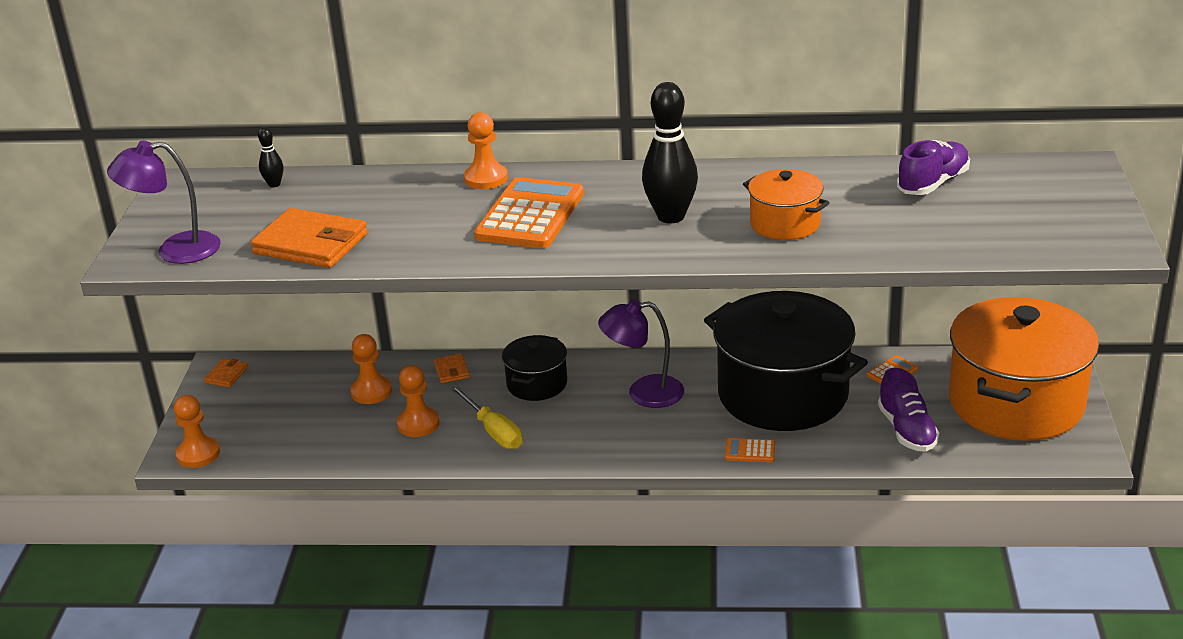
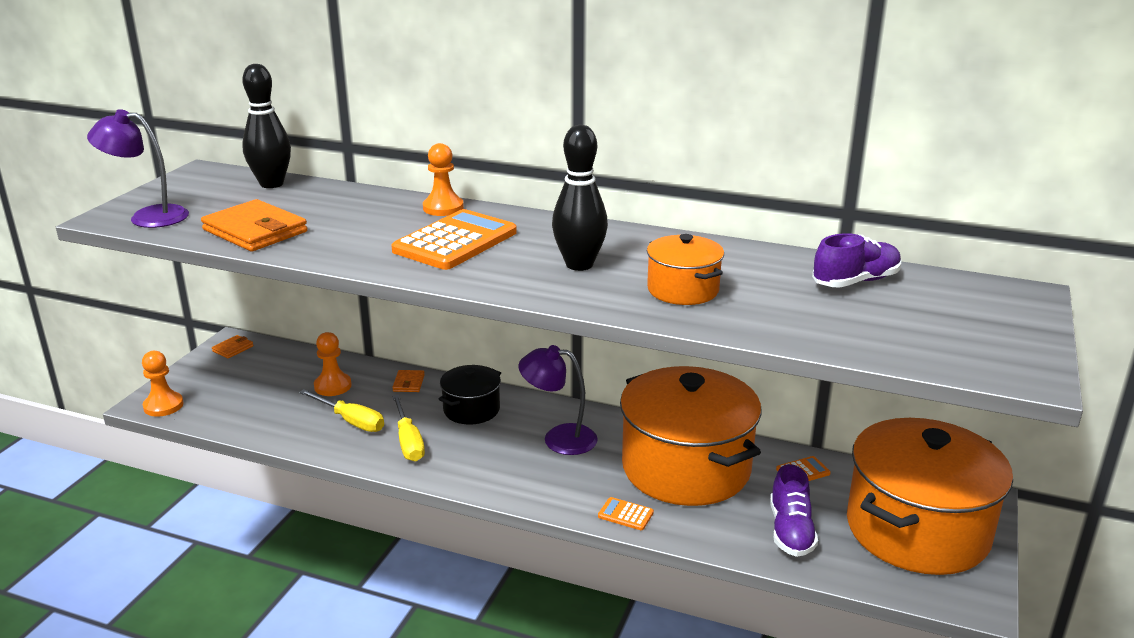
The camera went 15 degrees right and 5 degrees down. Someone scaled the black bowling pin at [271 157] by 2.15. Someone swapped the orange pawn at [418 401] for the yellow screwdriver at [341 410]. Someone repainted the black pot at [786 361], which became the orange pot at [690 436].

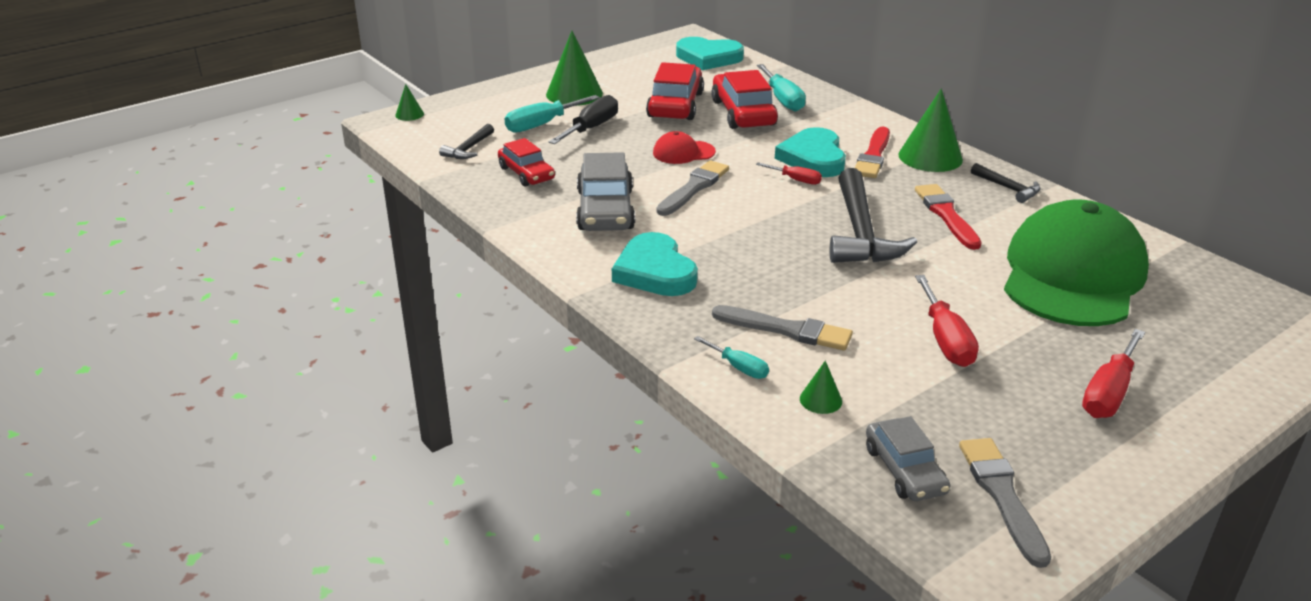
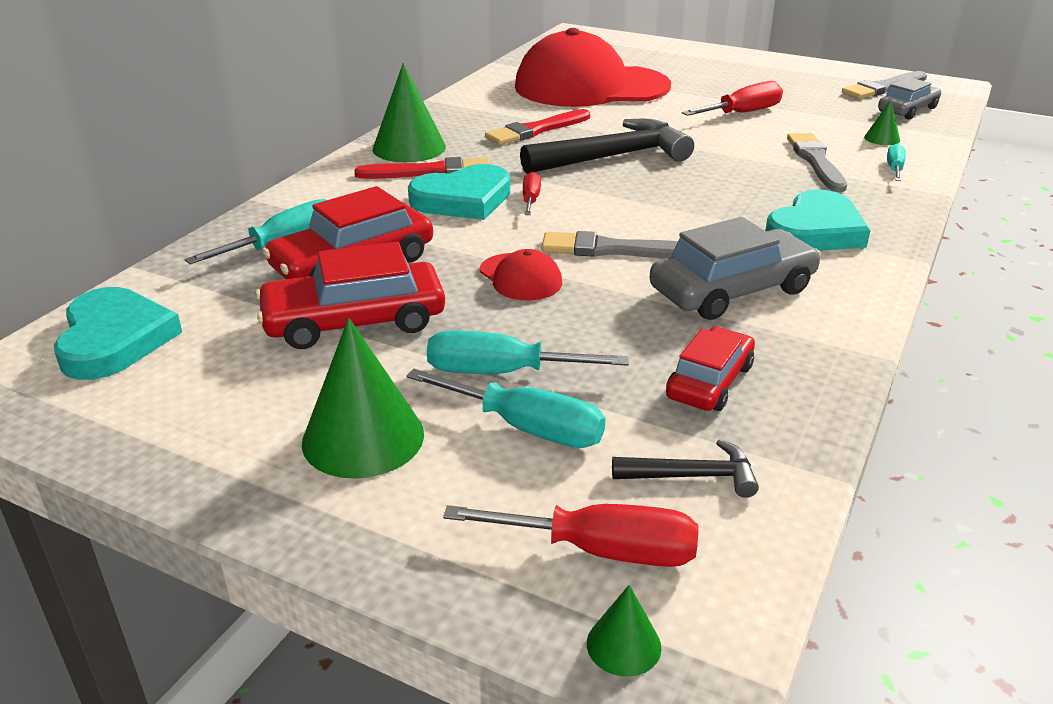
The camera went 115 degrees left and 0 degrees up. Someone repainted the black screwdriver at [583 119], which became the turquoise screwdriver at [528 352]. Someone took away the black hammer at [1006 183]. Someone repainted the green cap at [1076 262], which became the red cap at [593 67]. Someone carried the red screwdriver from [1113 373] to [571 535].

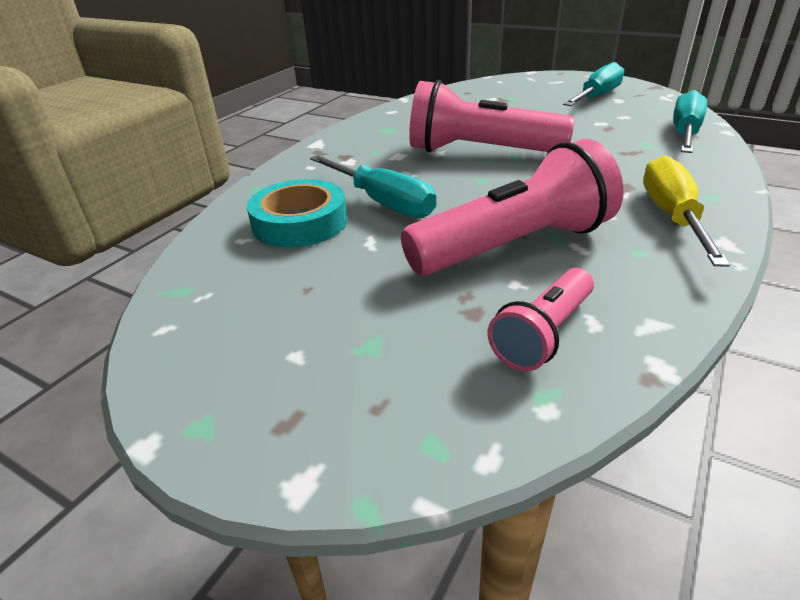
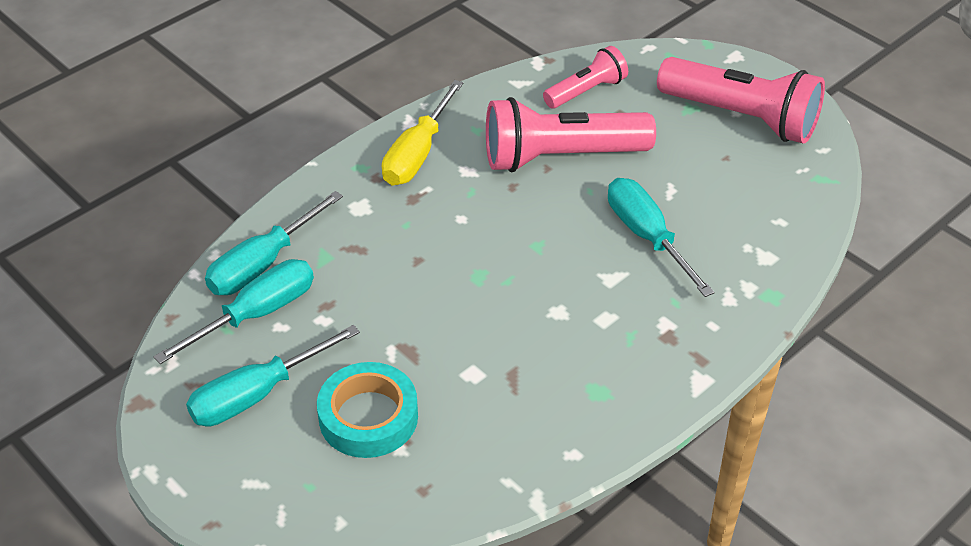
The camera went 165 degrees left and 10 degrees up. Someone carried the turquoise tape from [297 213] to [367 410]. Someone carried the pink flashlight from [491 116] to [741 100]. Someone put down the turquoise screwdriver at [234 311].

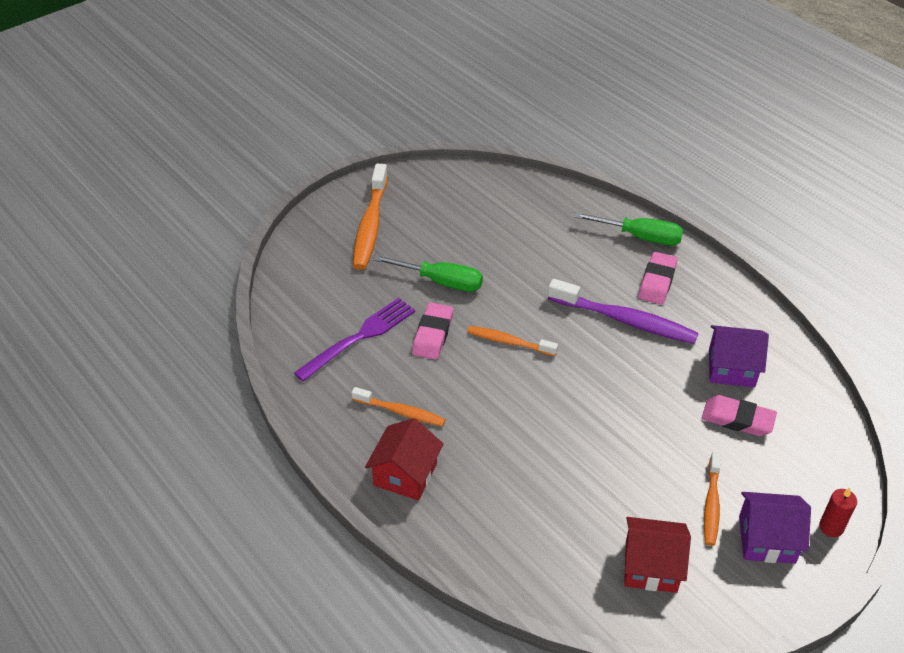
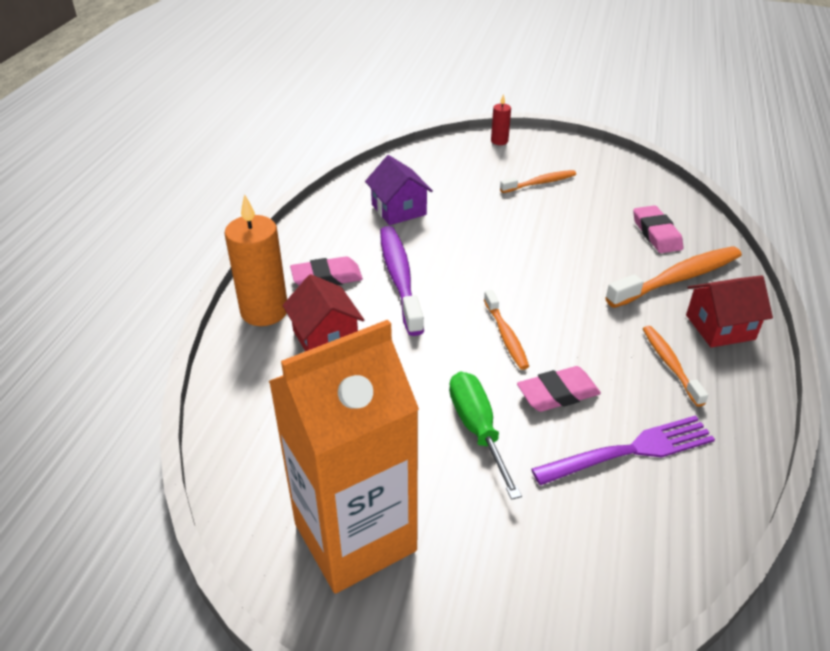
The camera went 125 degrees left and 5 degrees down. Someone rotated the purple fork at [354 340] by 150 degrees clockwise. Someone carried the orange toothbrush from [370 217] to [673 277]. Someone swapped the green screwdriver at [628 228] for the orange candle at [256 260]. Someone carried the red house from [657 555] to [323 312]. Someone carried the pink eraser from [739 415] to [658 229]. Someone took away the purple house at [775 528]. Someone put down the orange carton at [344 457].

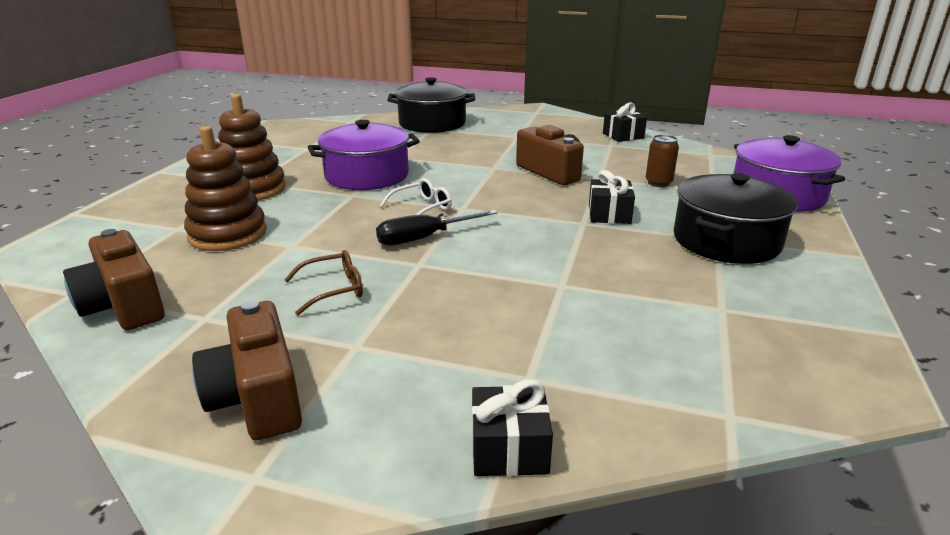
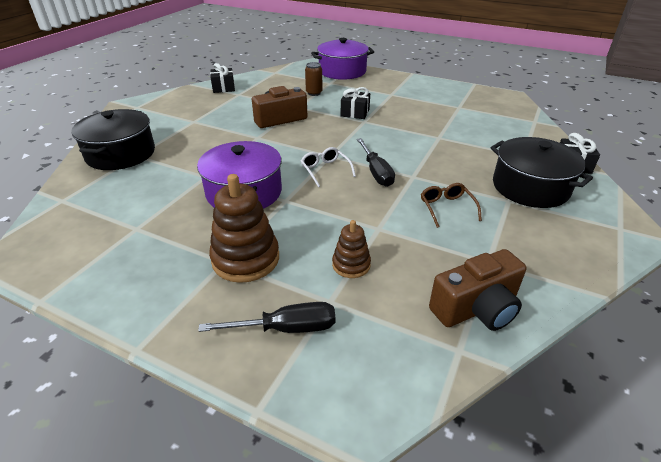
The camera went 80 degrees left and 10 degrees up. Someone scaled the brown stacking toy at [225 188] by 0.56. Someone took away the brown camera at [247 370]. Someone carried the black pot from [736 218] to [541 172]. Someone put down the black screwdriver at [267 317].

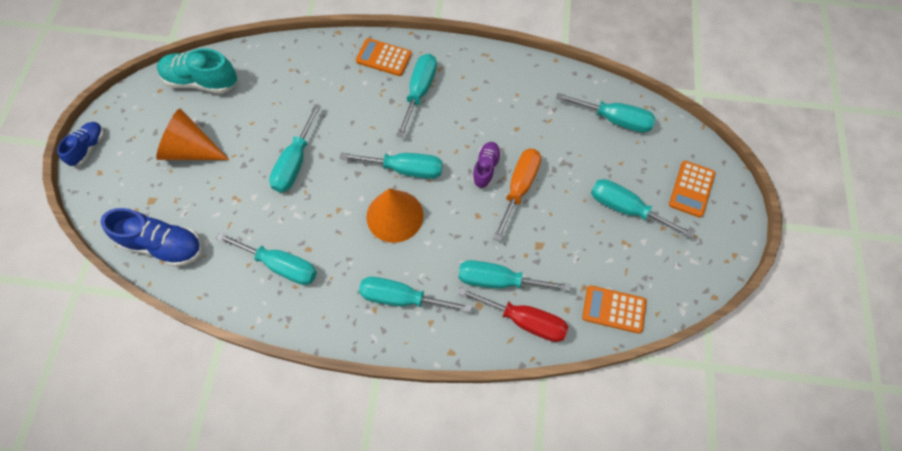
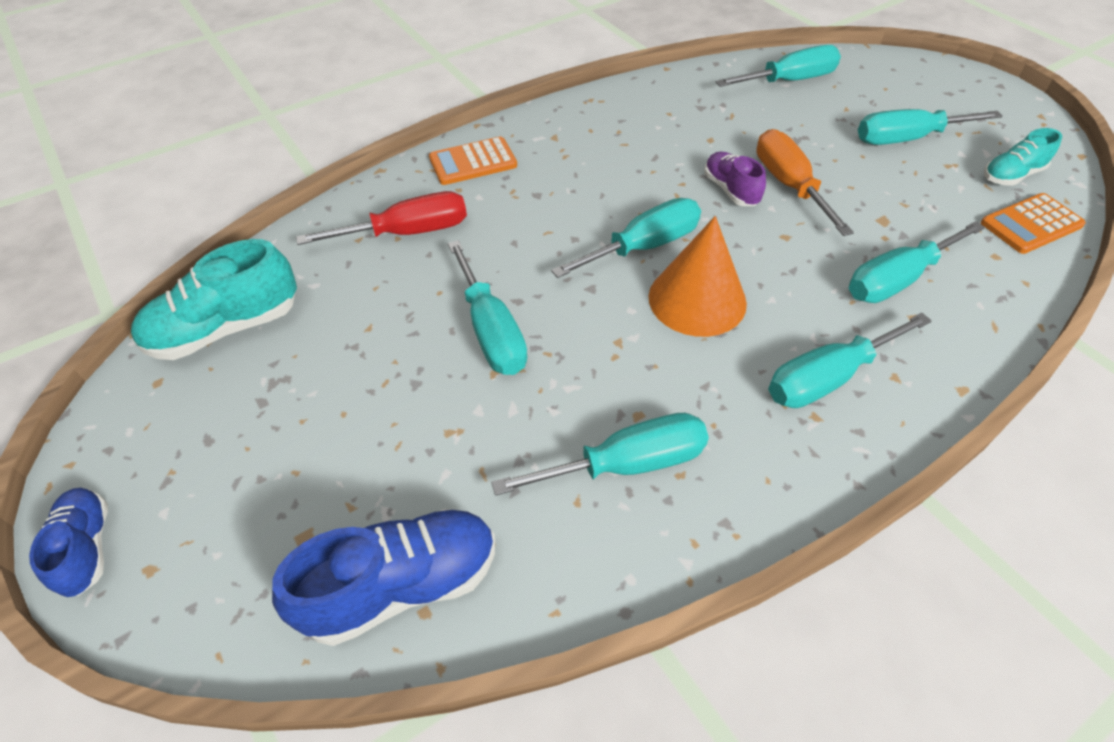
The camera went 40 degrees left and 15 degrees down. Someone took away the orange cone at [192 134]. Someone took away the turquoise screwdriver at [416 96]. Someone carried the red screwdriver from [513 314] to [381 218]. Someone took away the orange calculator at [692 189]. Someone put down the turquoise shoe at [1023 157].

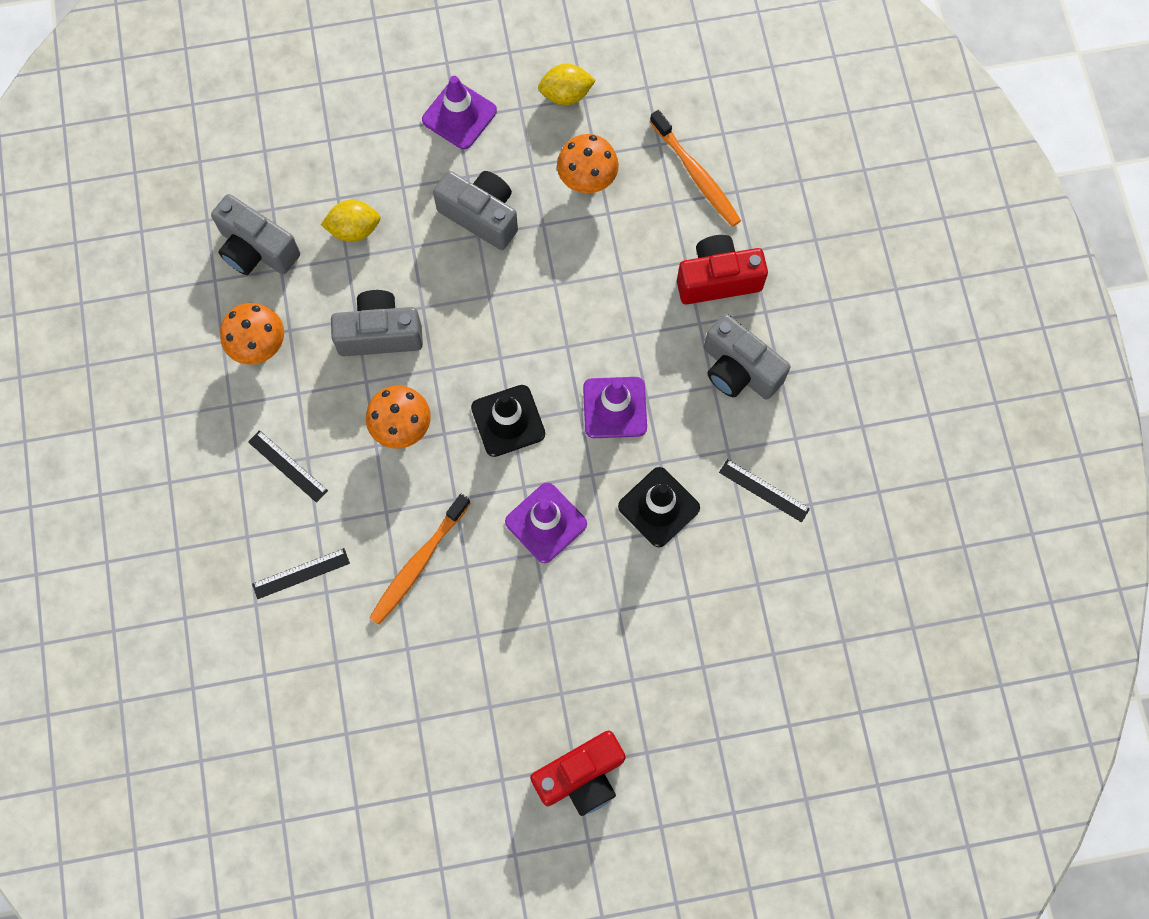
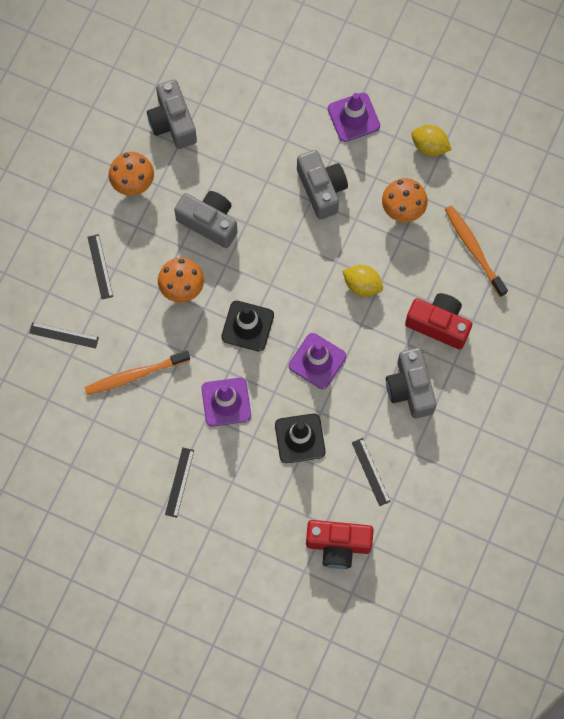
The camera went 35 degrees right and 0 degrees up. Someone carried the yellow lemon from [351 221] to [362 281]. Someone carried the red camera from [577 773] to [340 544]. Someone rotated the orange toothbrush at [695 168] by 150 degrees clockwise. Someone put down the black ruler at [179 483].

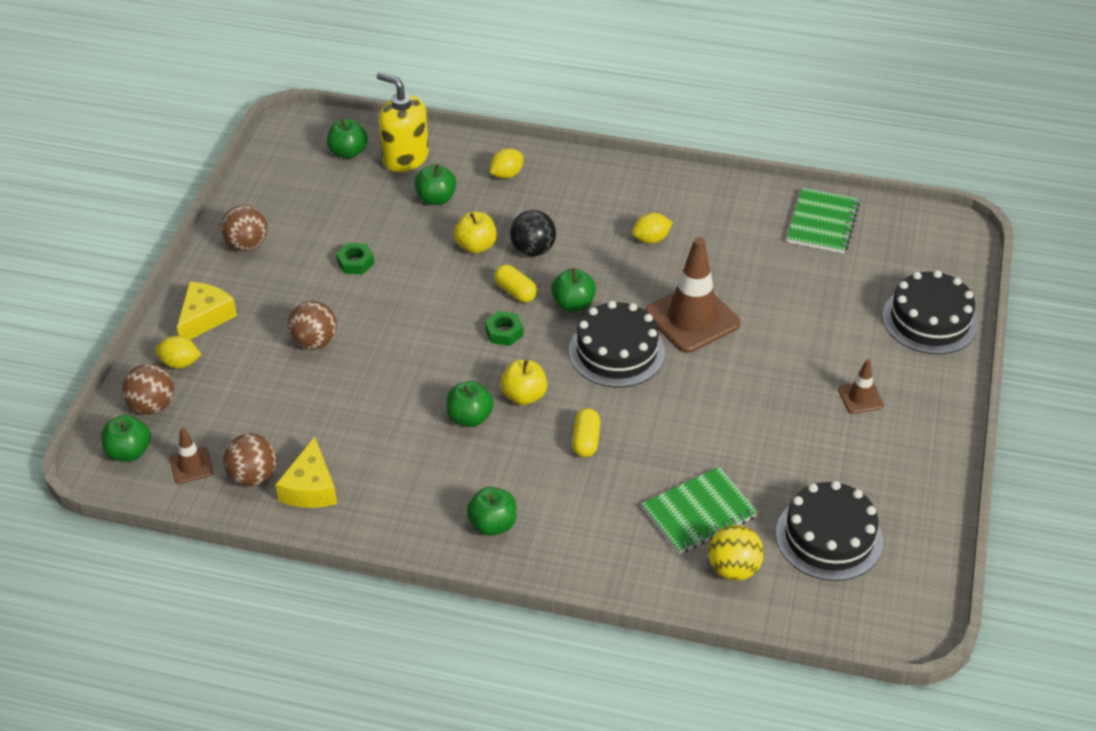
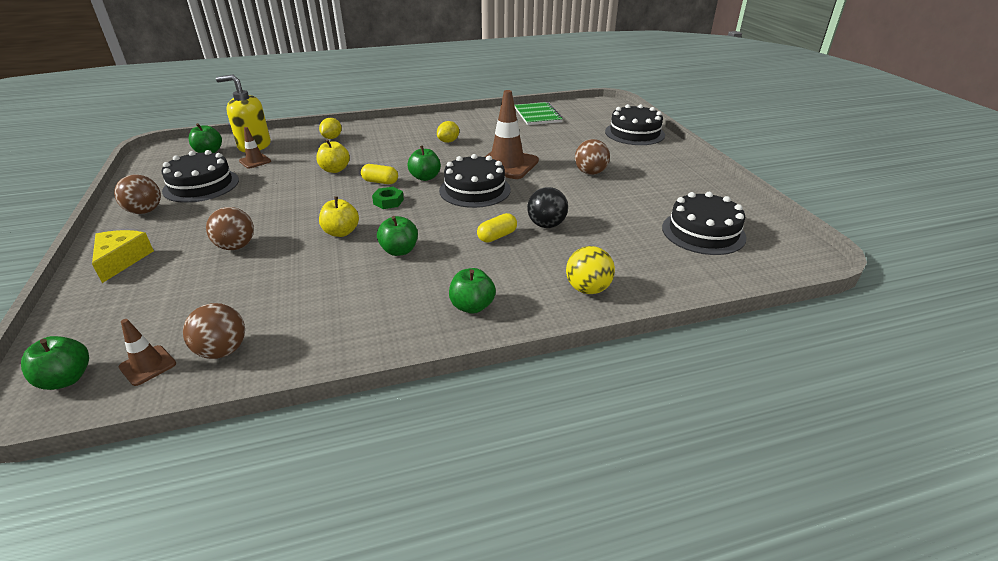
The camera went 30 degrees left and 10 degrees down. Someone carried the brown ball from [148 389] to [592 157]. Someone took away the yellow lemon at [178 352]. Someone took away the yellow cheese at [306 472]. Someone took away the green nut at [355 258]. Someone took away the green apple at [435 184]. Someone carried the yellow apple from [523 382] to [339 216]. Someone carried the black ball from [533 233] to [547 207]. Someone rotated the yellow capsule at [586 432] by 75 degrees clockwise. Someone took away the green notebook at [700 510]. Someone carried the yellow ball from [736 552] to [590 270]. Someone carried the brown traffic cone from [861 386] to [255 148]. Someone put down the black cake at [200 176].

